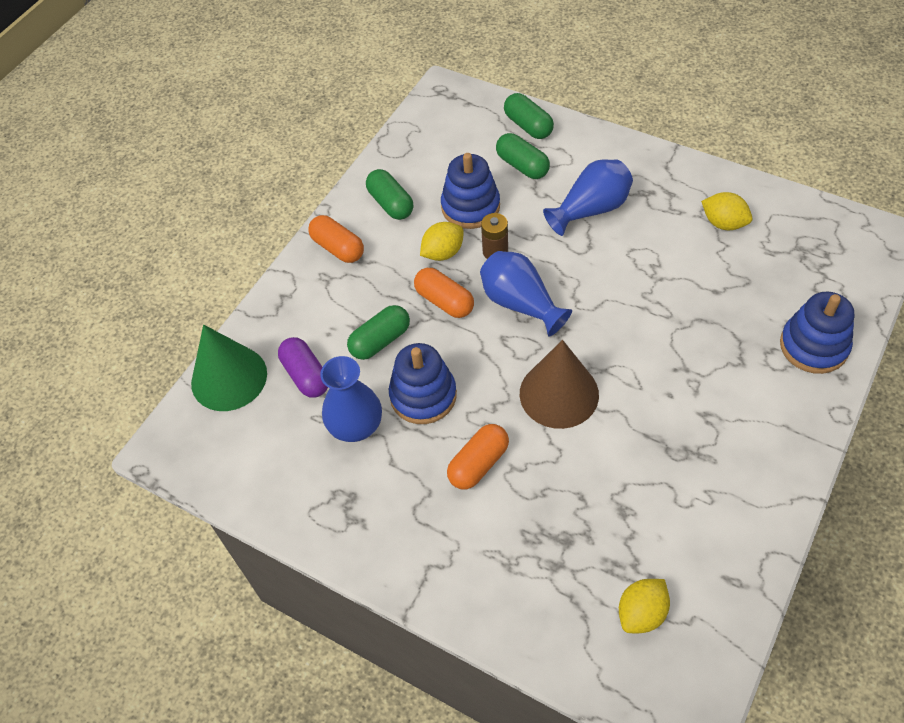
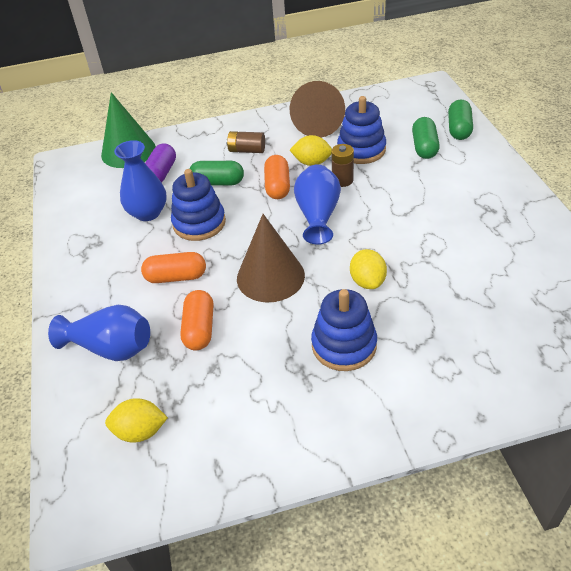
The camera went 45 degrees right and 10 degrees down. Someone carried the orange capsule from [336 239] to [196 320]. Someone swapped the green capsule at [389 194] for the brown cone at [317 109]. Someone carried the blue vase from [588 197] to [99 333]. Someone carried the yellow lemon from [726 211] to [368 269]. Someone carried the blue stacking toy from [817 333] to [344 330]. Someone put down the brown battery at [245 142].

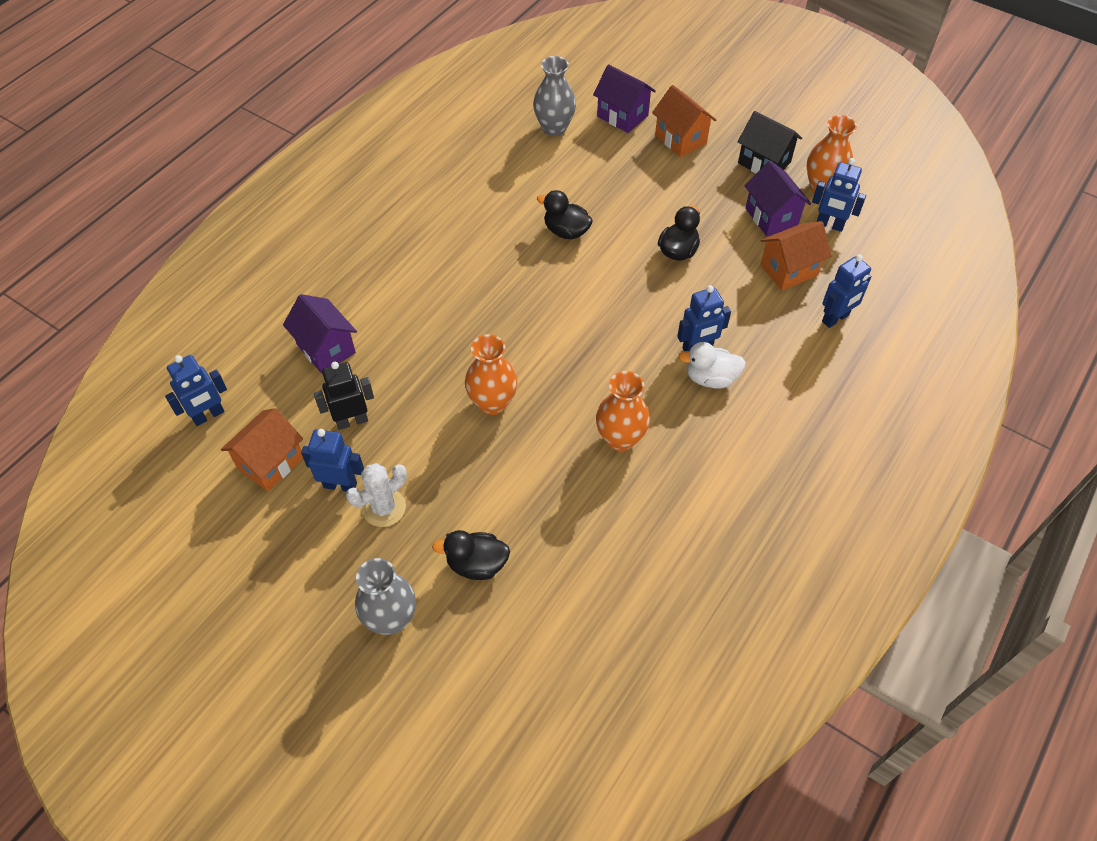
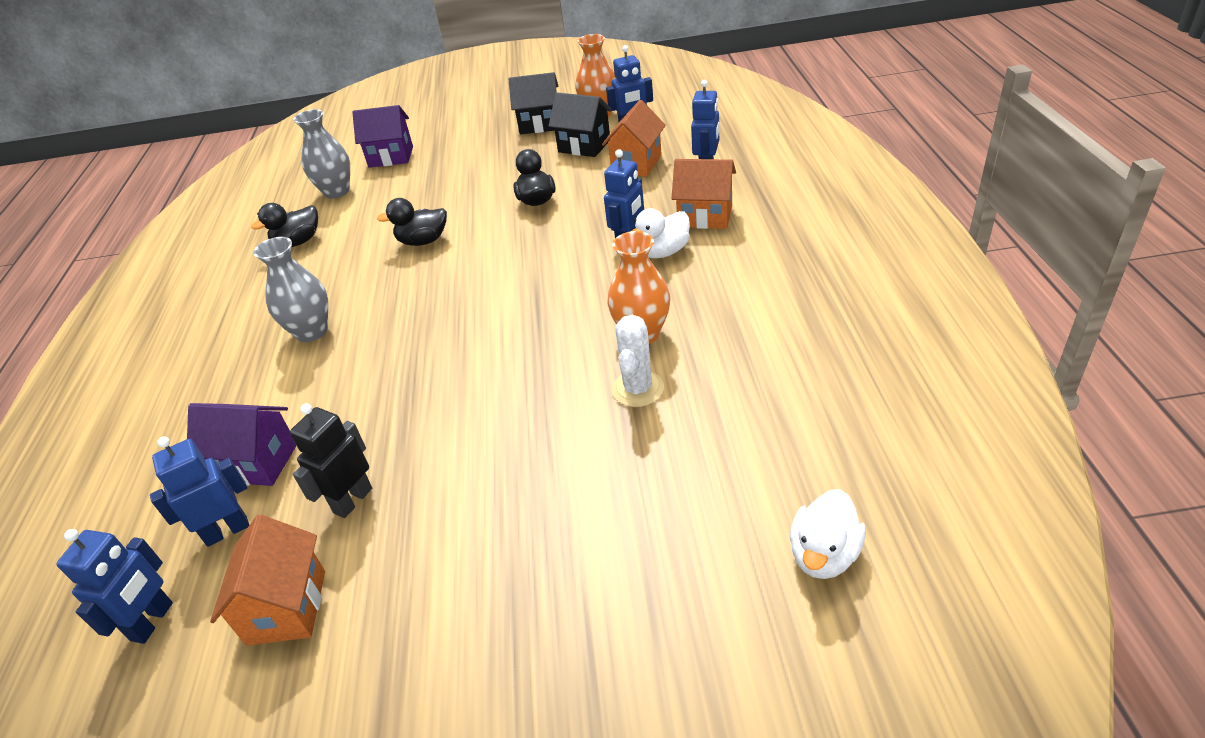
The camera went 35 degrees left and 15 degrees down. Someone carried the blue robot from [332 460] to [199 491]. Someone carried the white cactus from [376 495] to [638 361]. Someone carried the grey vase from [385 596] to [291 289]. Someone carried the black duck from [471 555] to [284 225]. Someone took away the orange vase at [491 374]. Someone carried the orange house from [684 121] to [703 194]. Someone repainted the purple house at [777 198], which became the black house at [580 125]. Someone put down the white duck at [828 534].

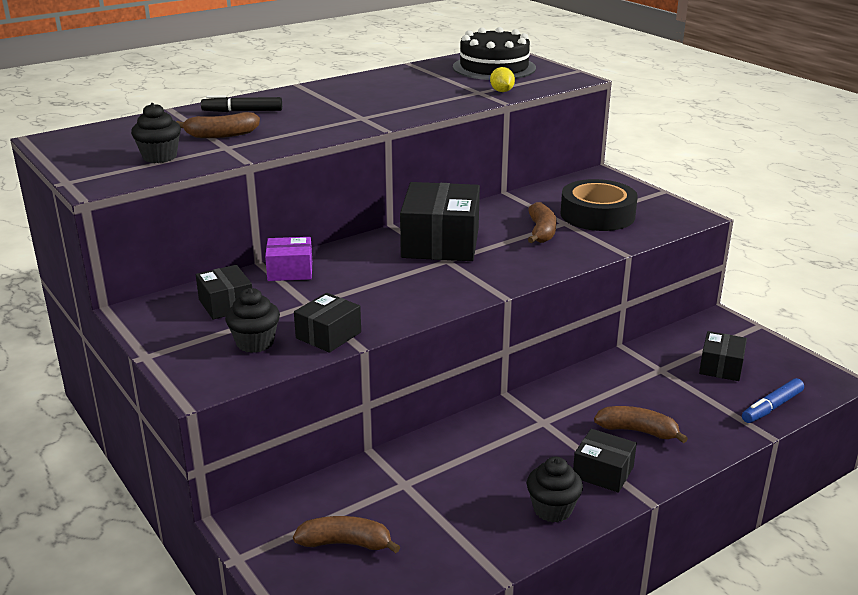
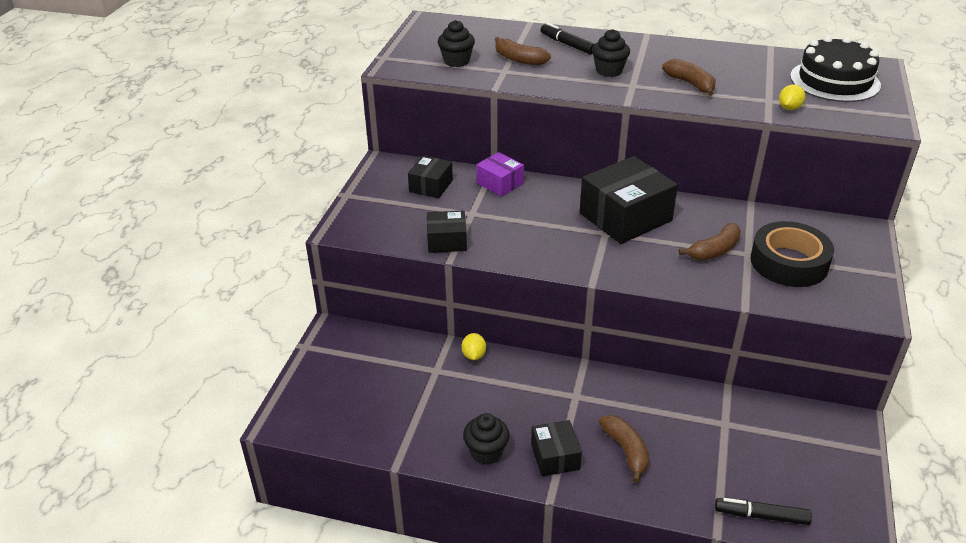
The camera went 50 degrees right and 10 degrees up. Someone carried the black cupcake from [252 320] to [611 53]. Someone carried the brown banana from [346 534] to [689 77]. Someone took away the black box at [723 356]. Someone repainted the blue marker at [773 400], which became the black marker at [763 511]. Someone put down the yellow lemon at [474 346].

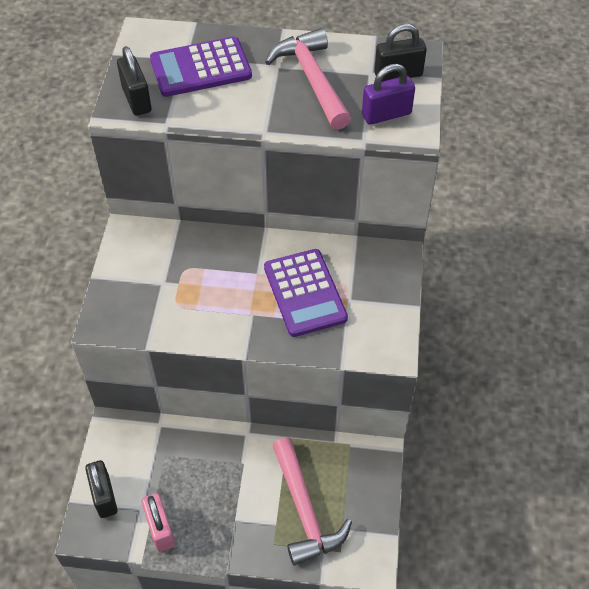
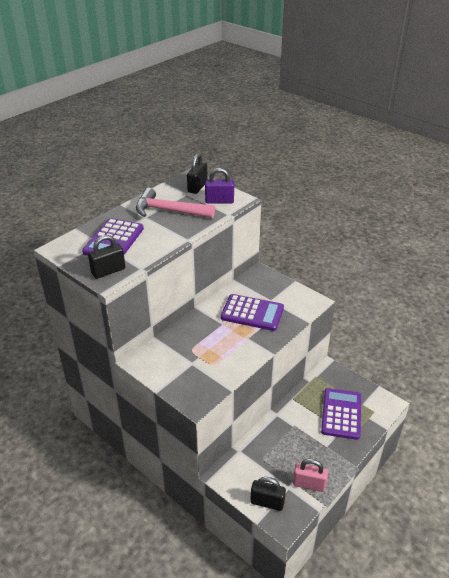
The camera went 55 degrees left and 15 degrees down. Someone rotated the black padlock at [134 81] by 45 degrees counterclockwise. Someone swapped the pink hammer at [312 502] for the purple calculator at [341 414]. Someone rotated the purple padlock at [388 94] by 75 degrees clockwise.

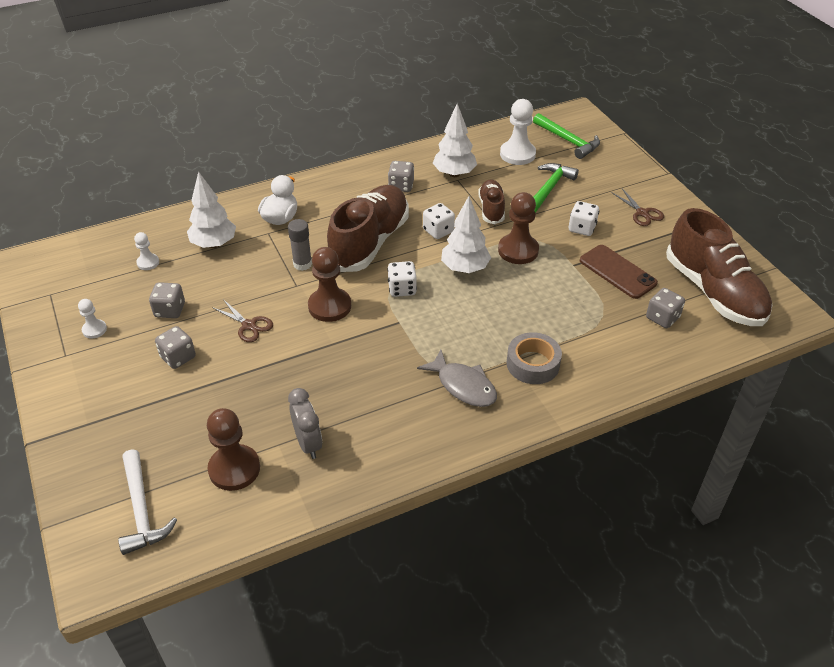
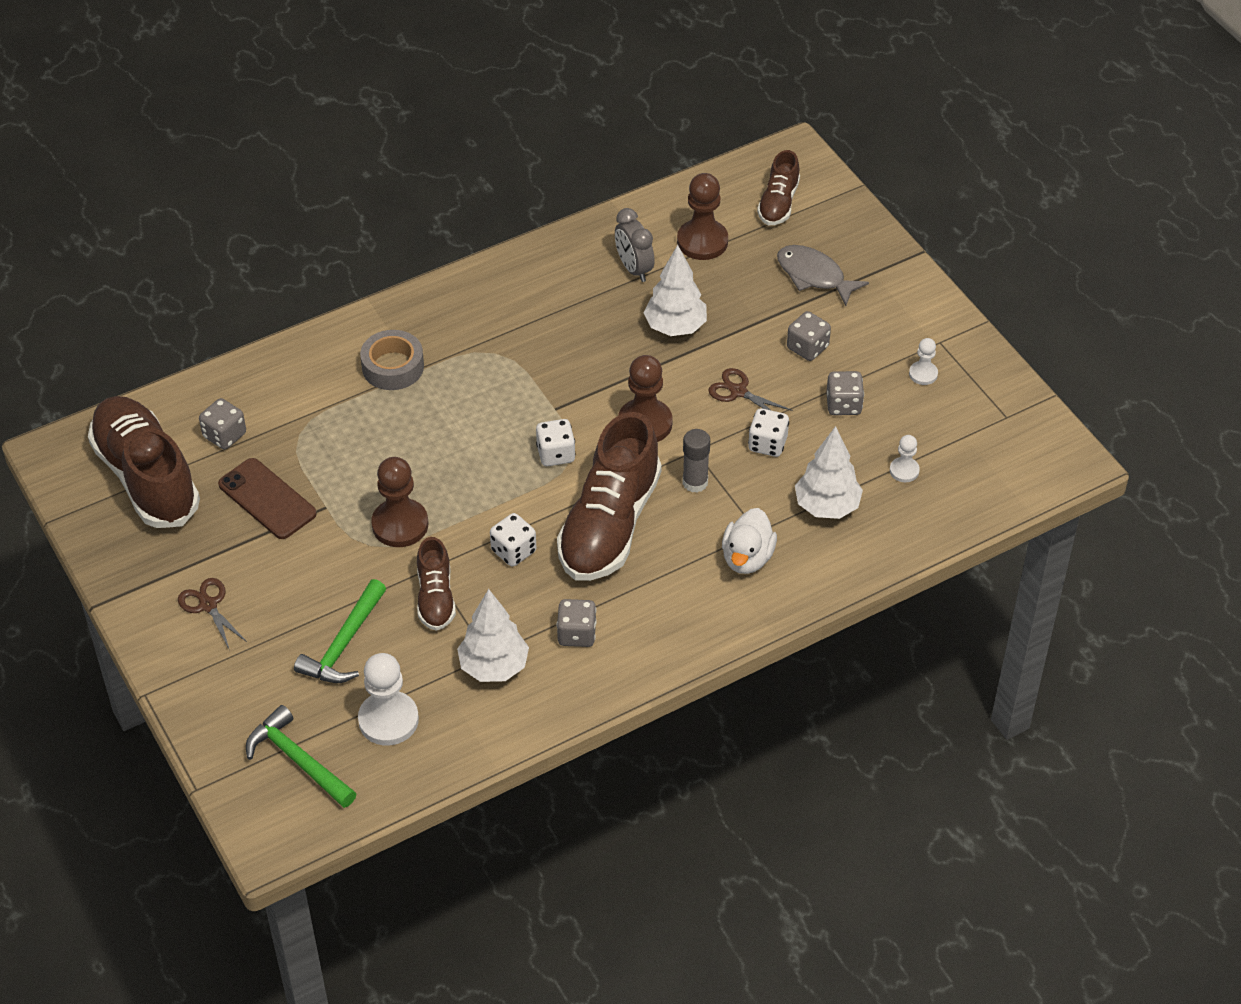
The camera went 175 degrees right and 5 degrees up. Someone swapped the white hammer at [147 502] for the brown shoe at [778 187]. Someone carried the grey fish from [457 378] to [823 275]. Someone carried the white tree from [466 234] to [675 290]. Someone carried the white dice from [584 218] to [768 432].

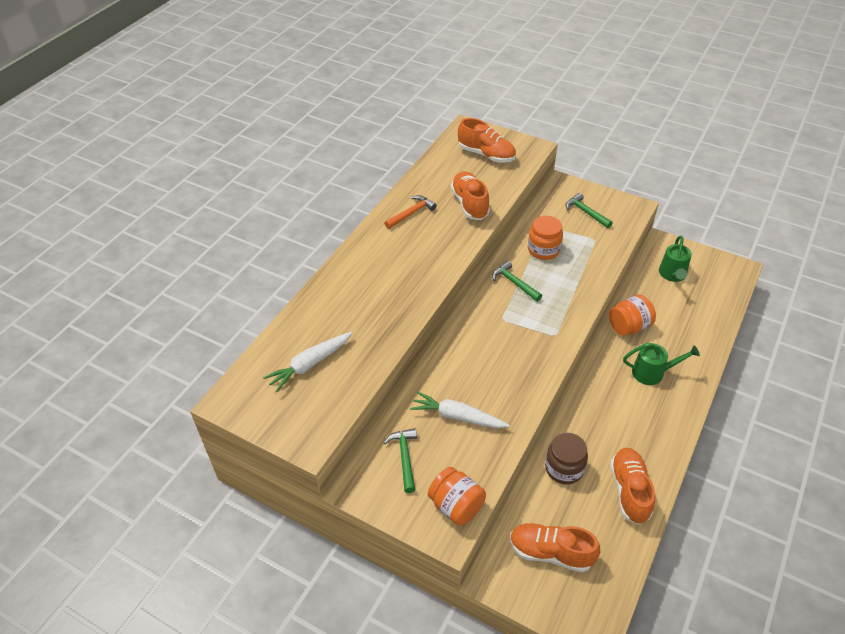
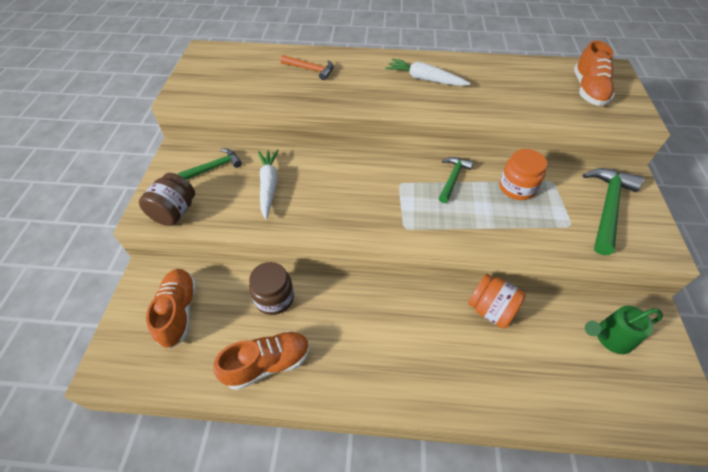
The camera went 65 degrees right and 5 degrees up. Someone carried the white carrot from [307 362] to [428 72]. Someone carried the orange hammer from [410 212] to [307 67]. Someone repainted the orange jar at [457 496], which became the brown jar at [167 199]. Someone took away the orange shoe at [470 195]. Someone scaled the green hammer at [589 210] by 1.70. Someone took away the green watering can at [661 364].

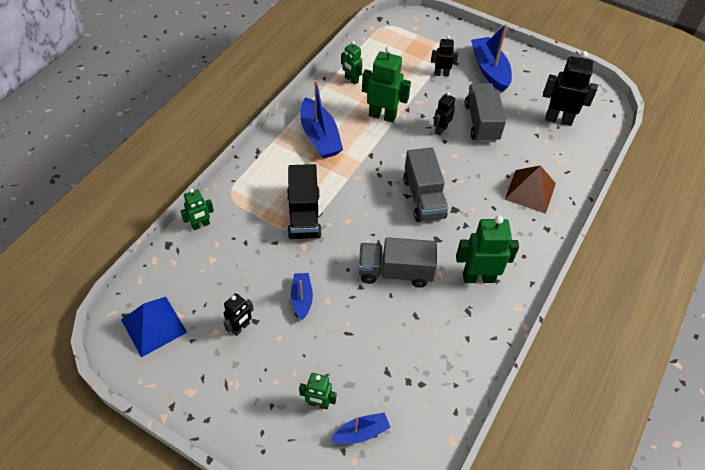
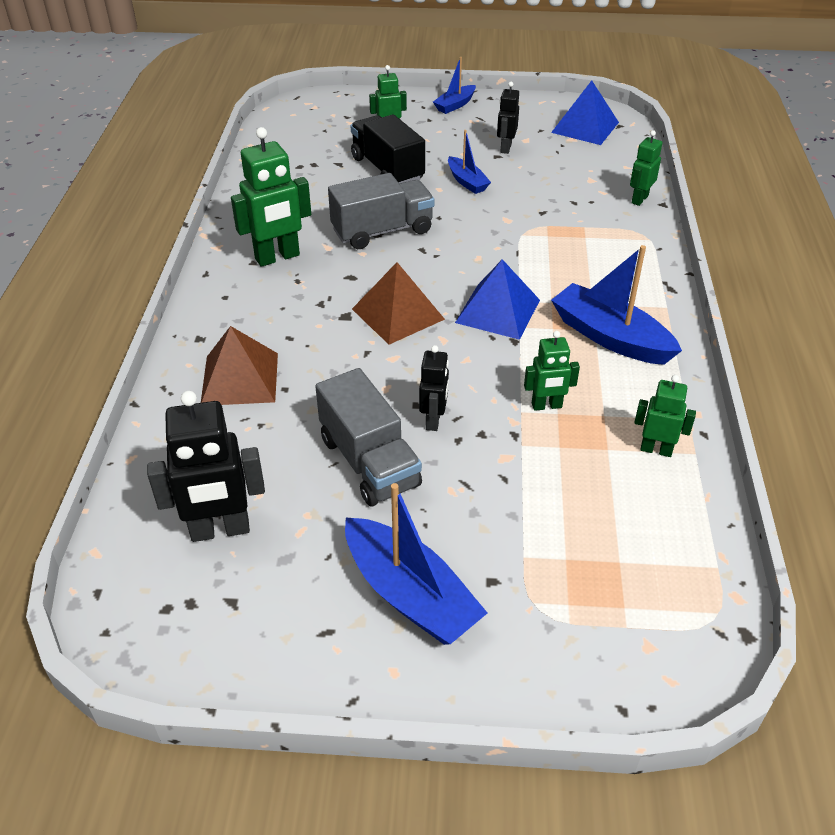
The camera went 155 degrees right and 10 degrees down. Someone carried the black truck from [304 201] to [388 148]. Someone carried the blue boat from [361 428] to [454 85]. Someone scaled the green robot at [386 84] by 0.58. Someone swapped the grey truck at [425 184] for the brown pyramid at [398 303]. Someone took away the black robot at [444 55]. Someone put down the blue pyramid at [497 299].

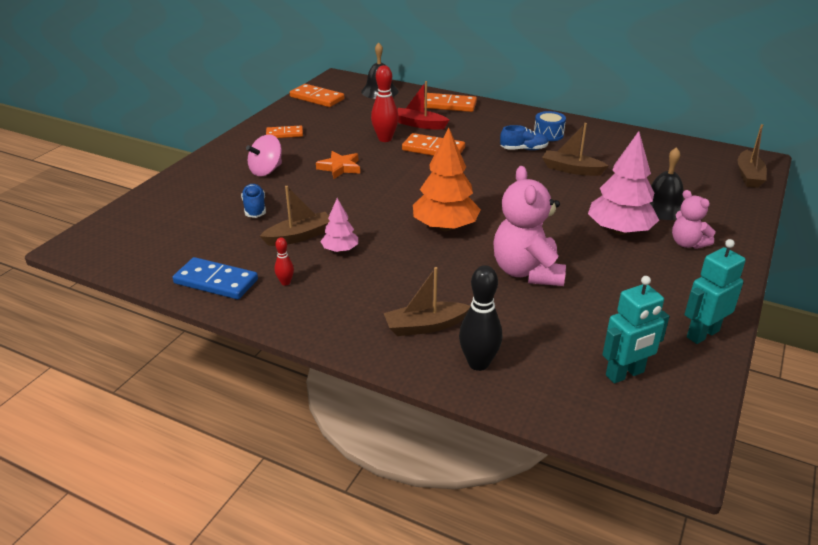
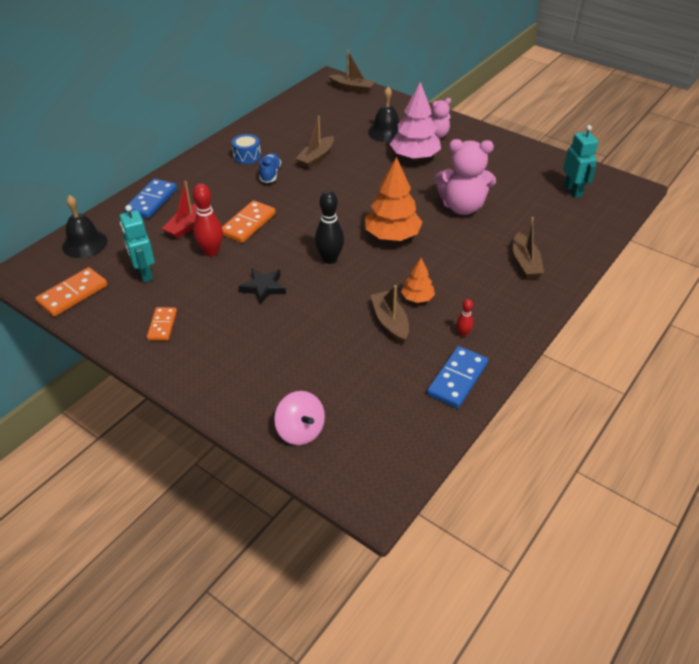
The camera went 80 degrees left and 10 degrees up. Someone took away the blue shoe at [253 201]. Someone carried the pink spinning top from [264 155] to [299 418]. Someone repainted the orange star at [338 165], which became the black star at [262 286]. Someone repainted the pink tree at [339 225], which became the orange tree at [418 280]. Someone repainted the orange domino at [450 102], which became the blue domino at [150 199]. Someone carried the black bowling pin from [480 318] to [329 227]. Someone carried the turquoise robot from [715 291] to [137 243].

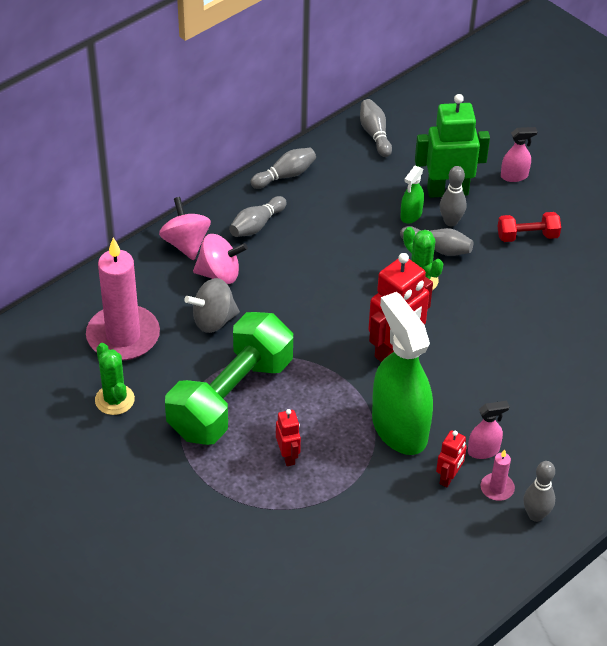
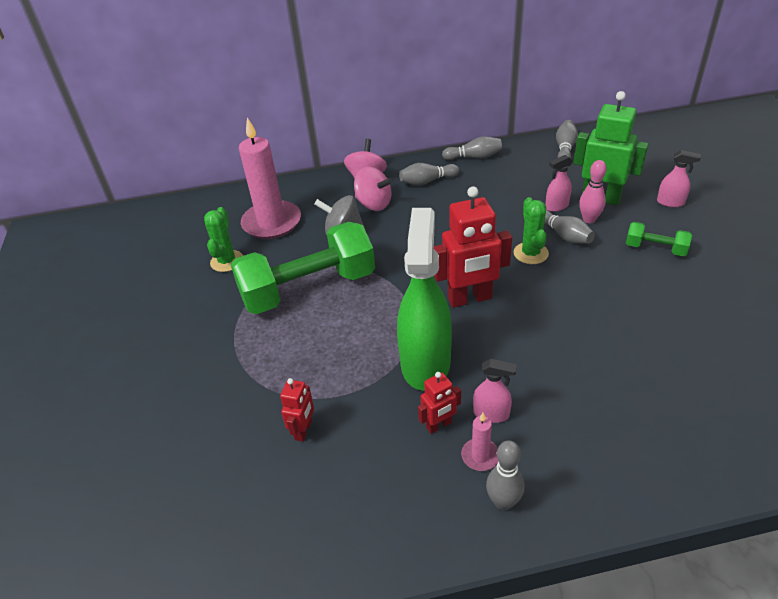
The camera went 35 degrees right and 5 degrees down. Someone carried the red robot from [288 437] to [297 410]. Someone repainted the green spray bottle at [412 195], which became the pink spray bottle at [559 183]. Someone repainted the grey bowling pin at [452 196], which became the pink bowling pin at [593 191]. Someone repainted the red dumbbell at [529 227], which became the green dumbbell at [659 239].

